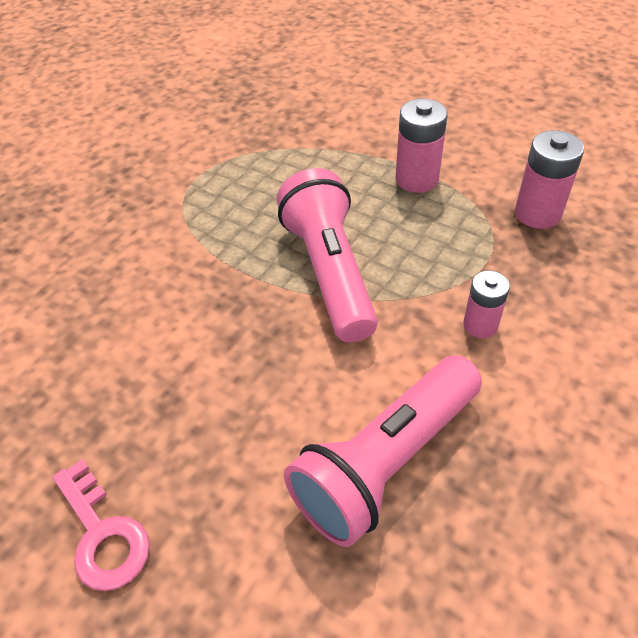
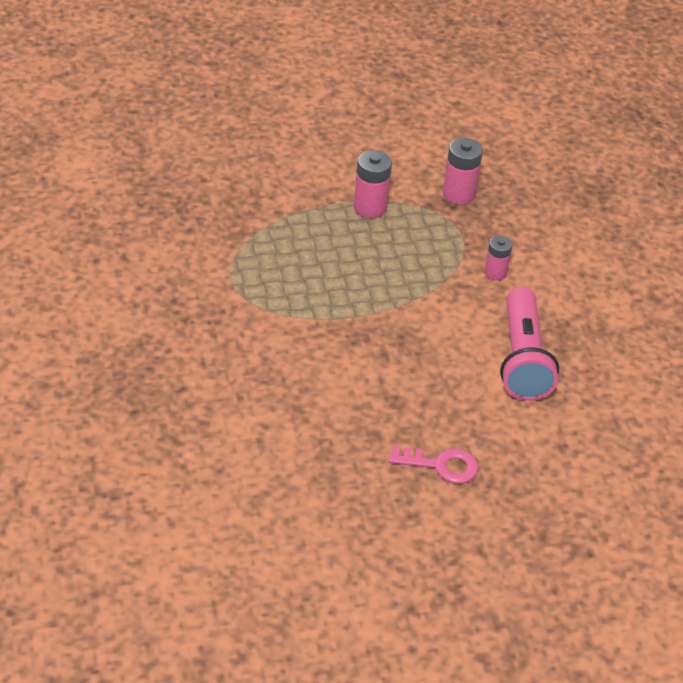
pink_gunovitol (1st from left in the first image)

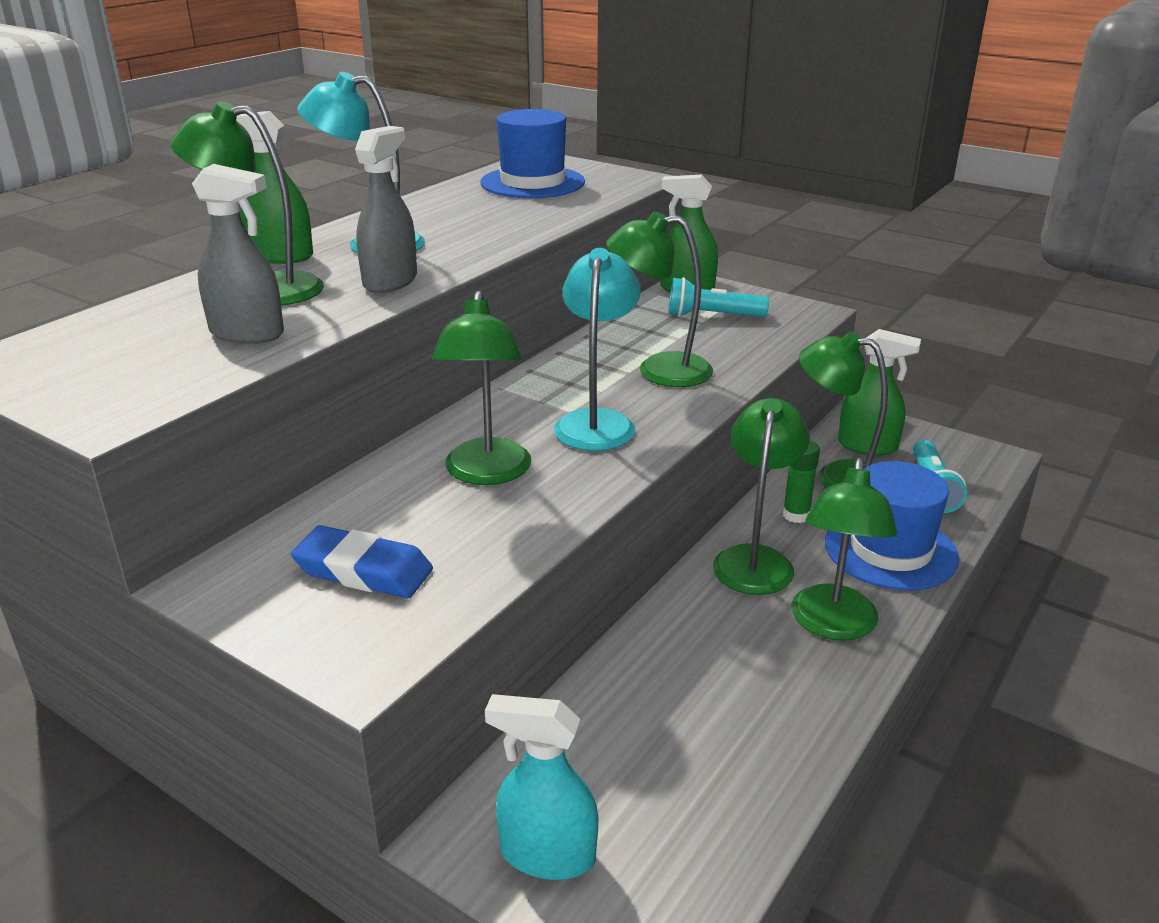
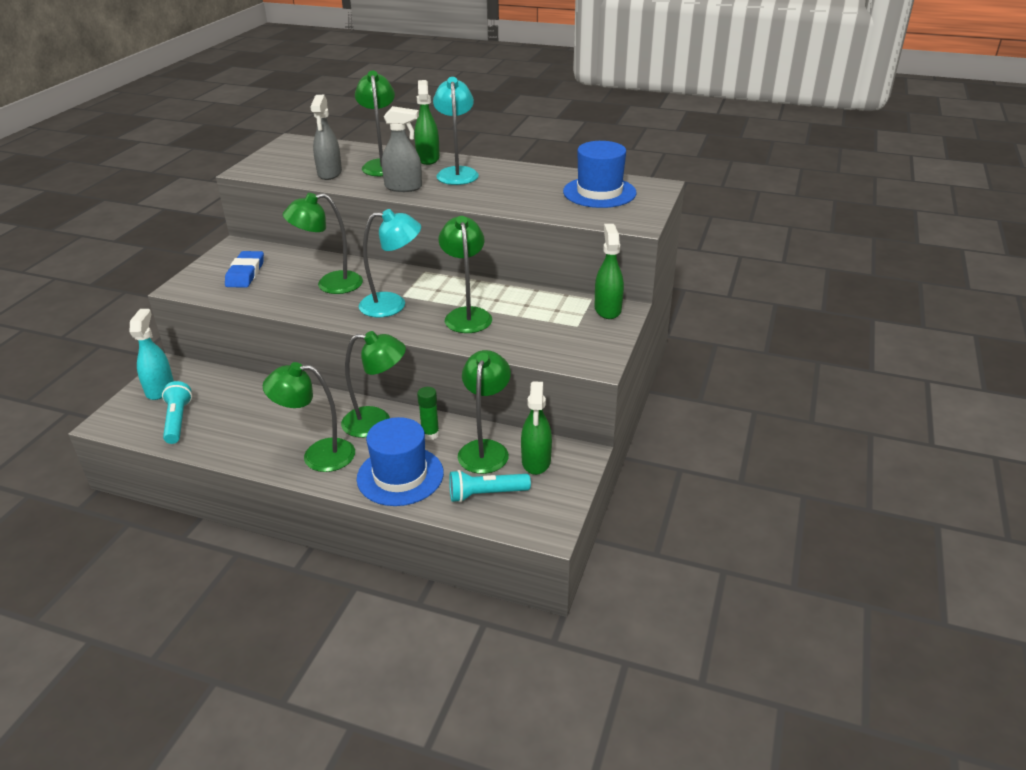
turquoise_gunovitol (1st from left)

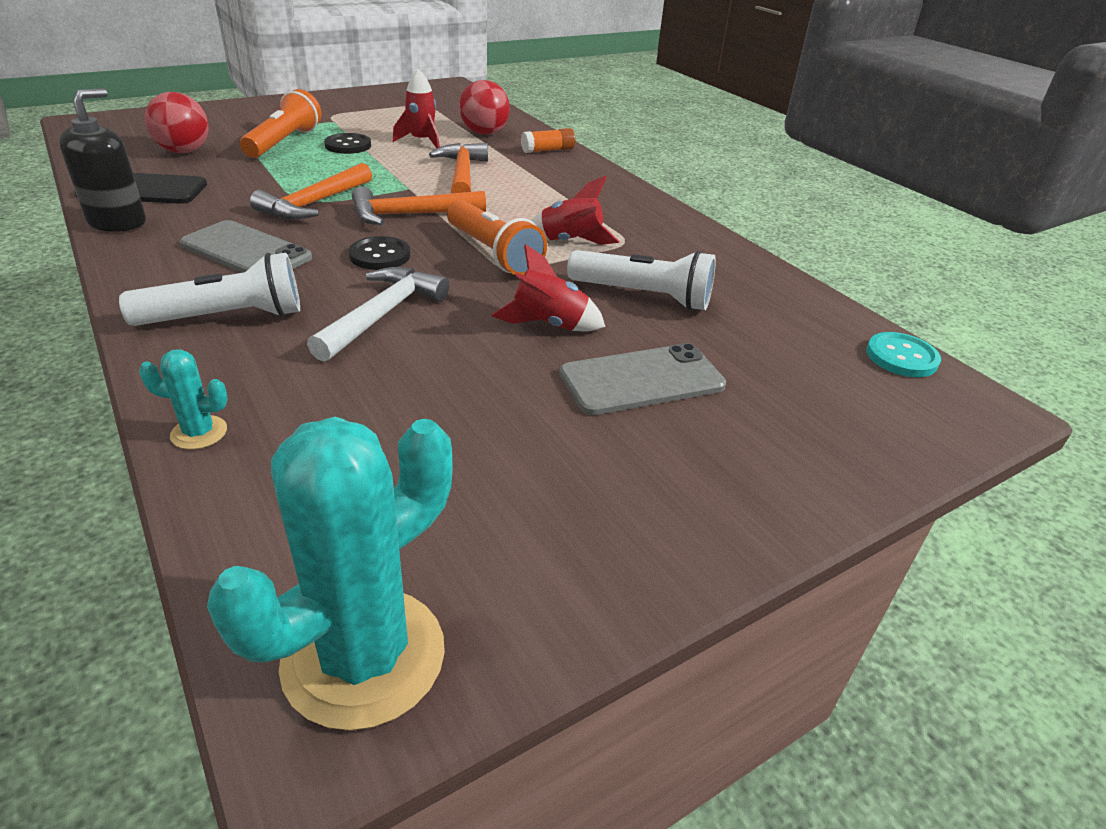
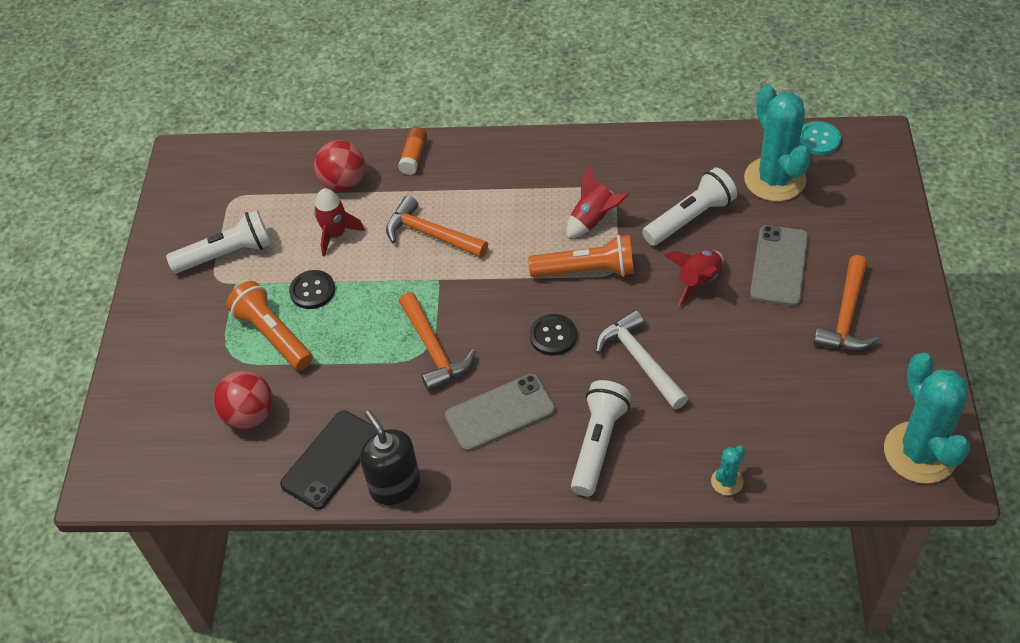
white_gunovitol (1st from left)
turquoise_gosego (2nd from left)
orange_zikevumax (3rd from left)

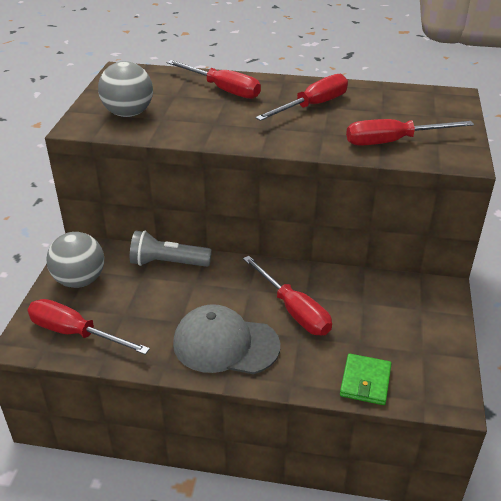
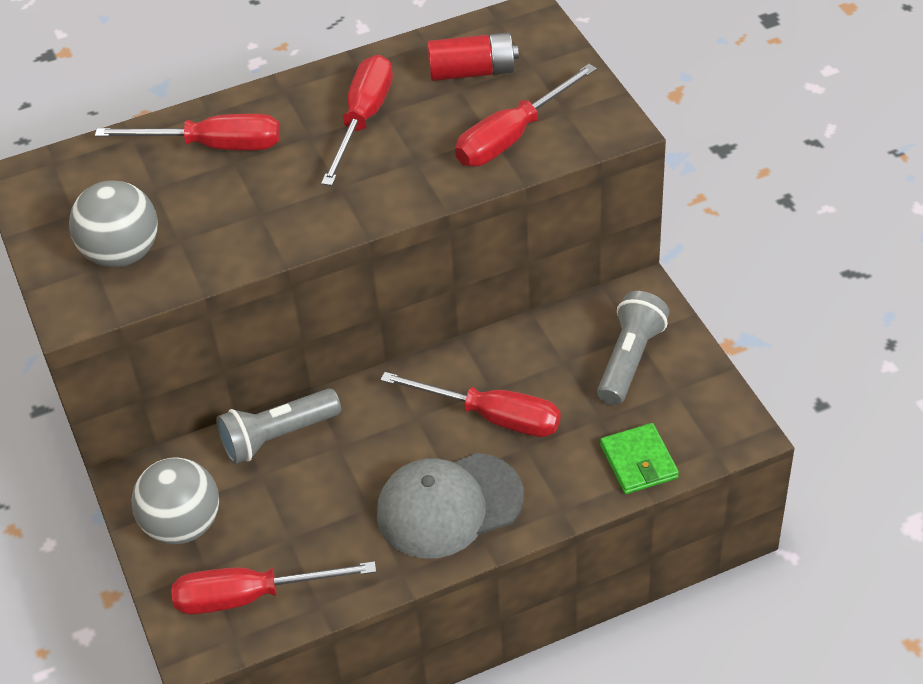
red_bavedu
grey_gunovitol (2nd from left)

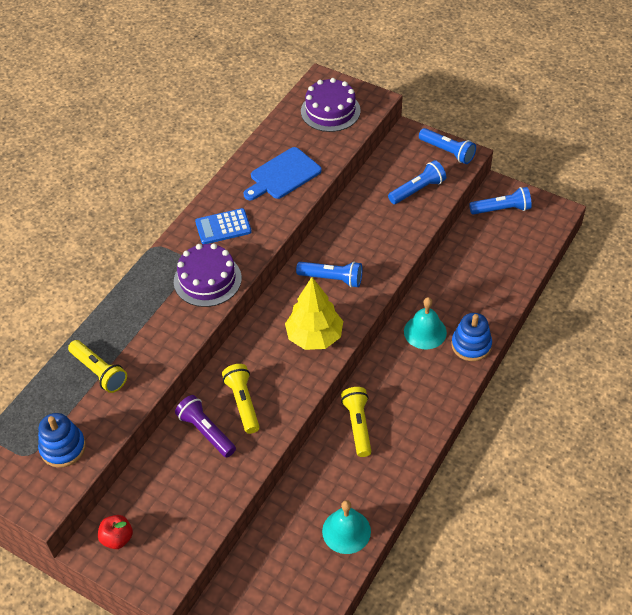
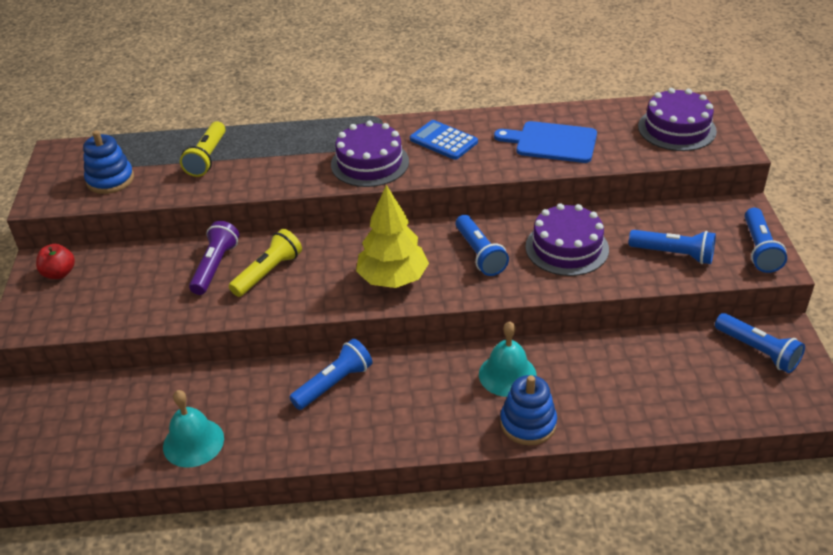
blue_gunovitol (1st from left)
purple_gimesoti (2nd from left)

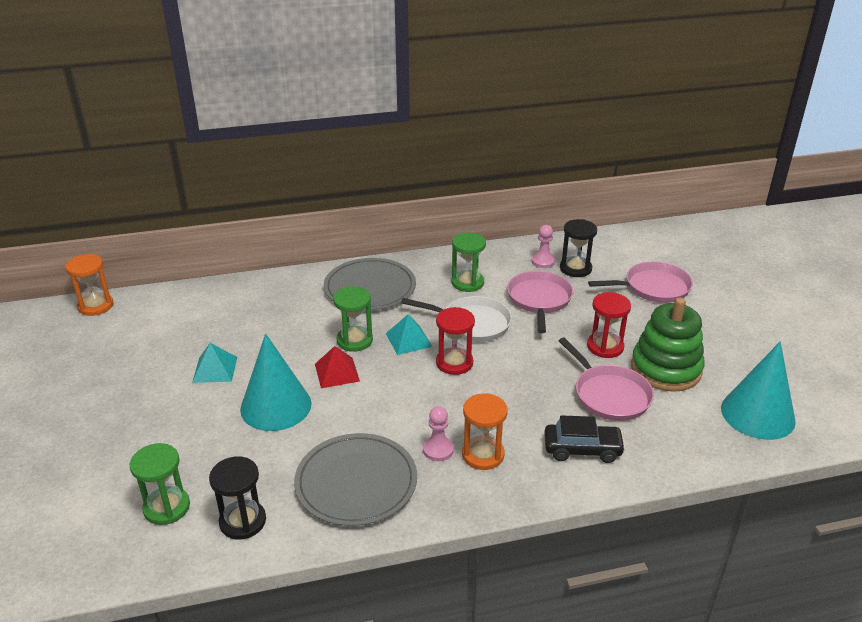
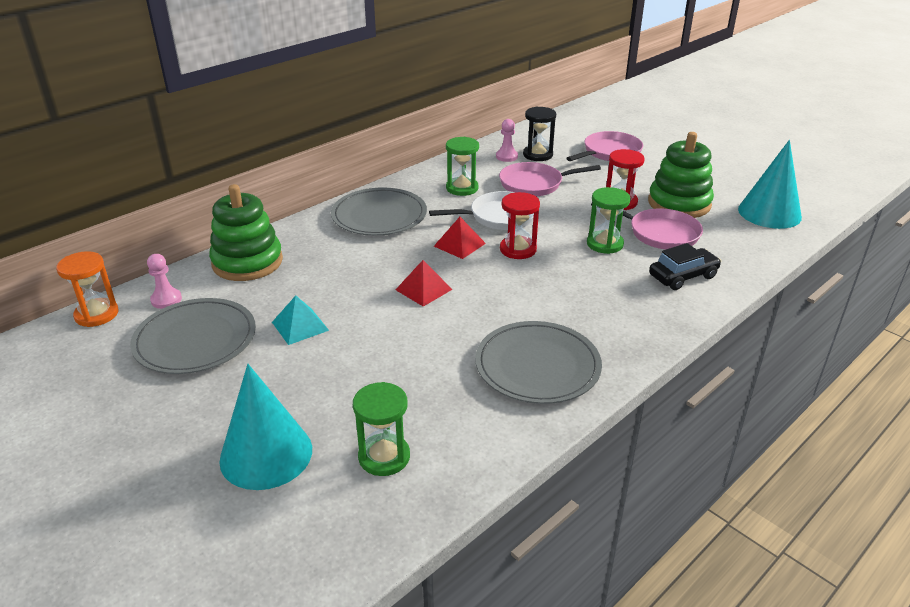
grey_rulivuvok (1st from left)
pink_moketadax (1st from left)
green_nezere (1st from left)
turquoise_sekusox (1st from left)
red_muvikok (2nd from left)
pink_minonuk (1st from left)
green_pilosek (3rd from left)
black_pilosek (1st from left in the first image)
orange_pilosek (2nd from left in the first image)

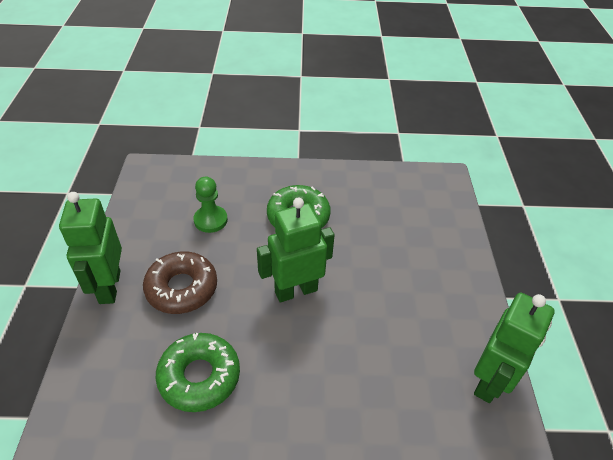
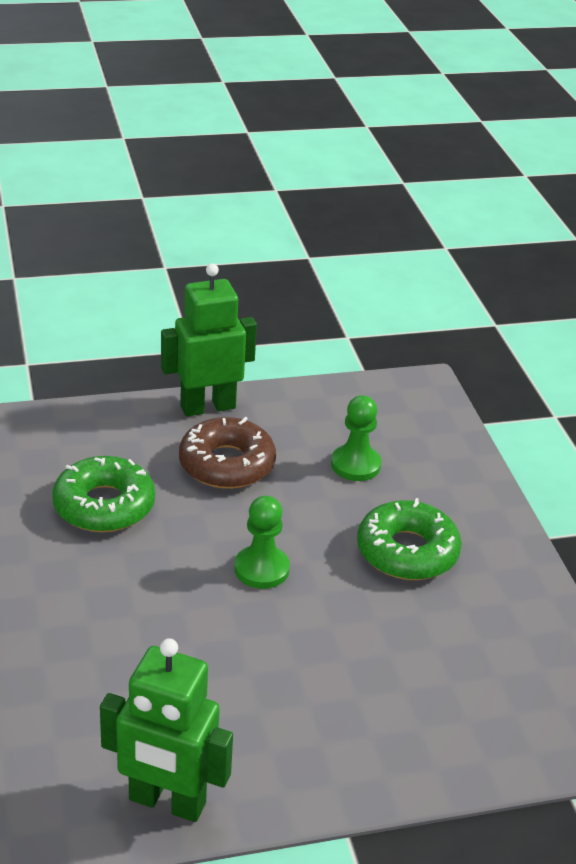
green_moketadax (1st from left)

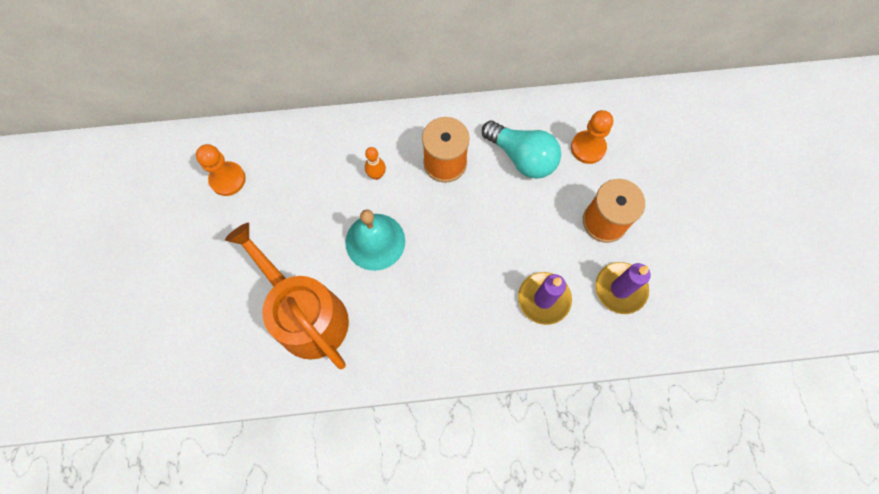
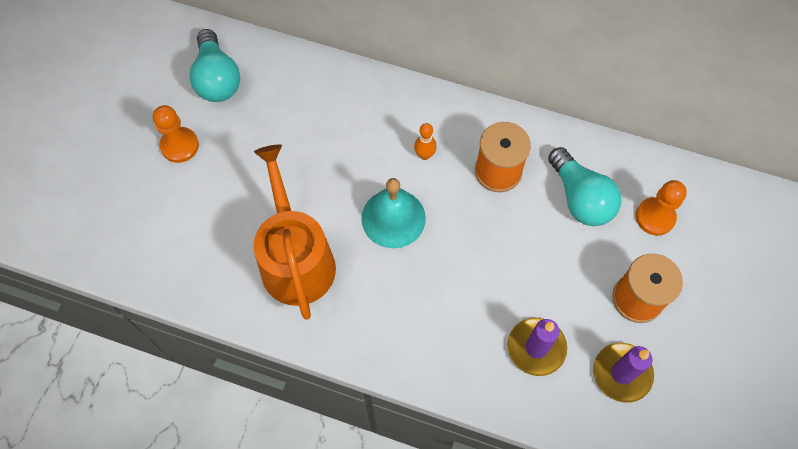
orange_moketadax (1st from left)
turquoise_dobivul (1st from left)

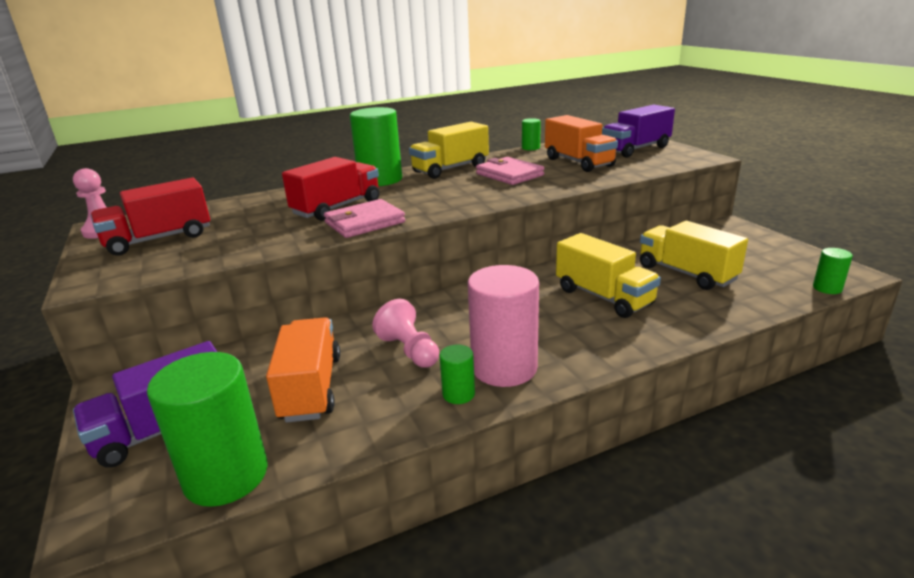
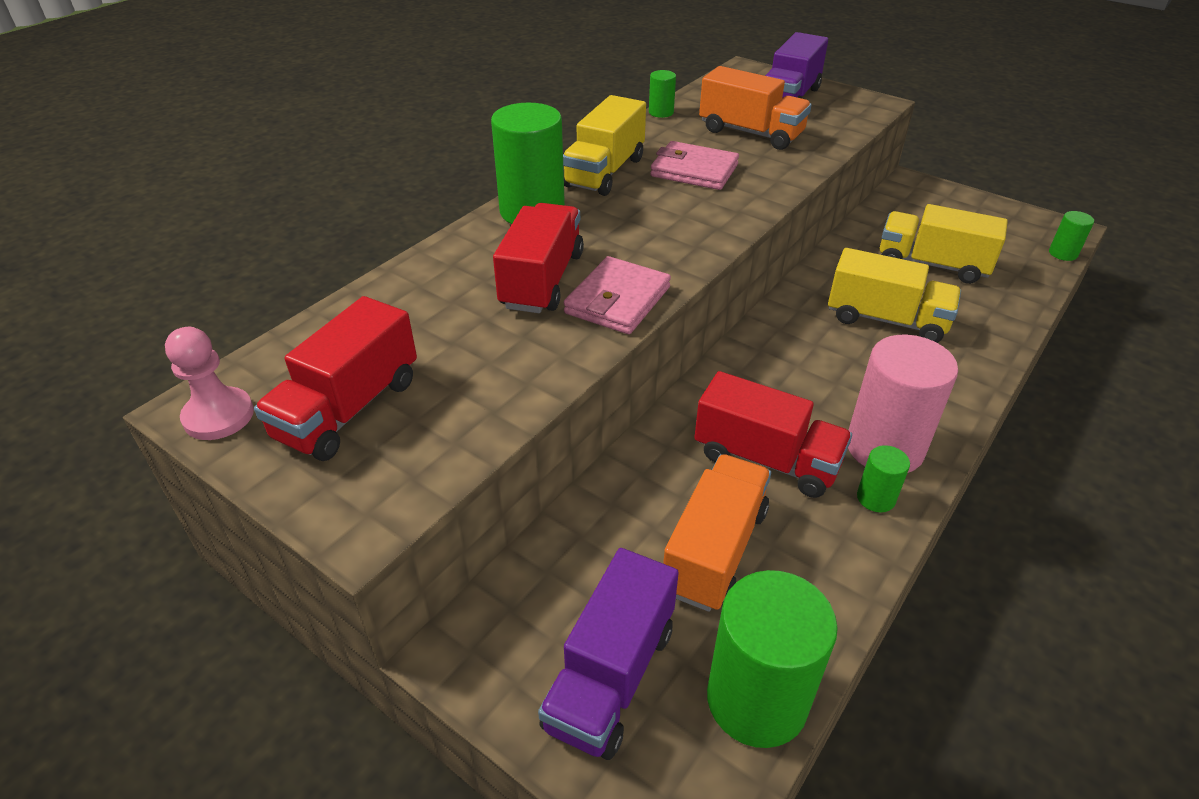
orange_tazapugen (1st from left)
red_tazapugen (3rd from left)

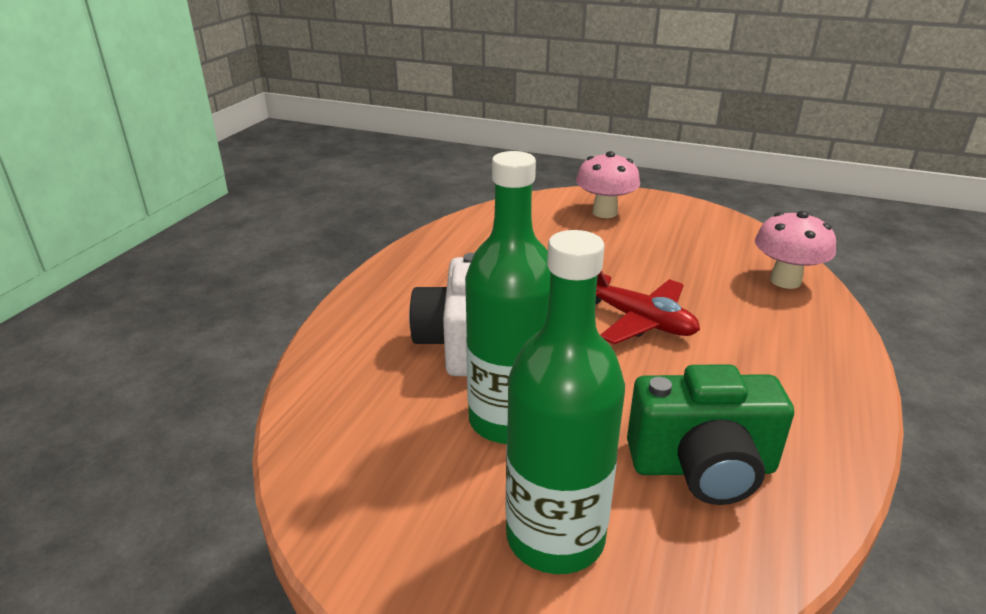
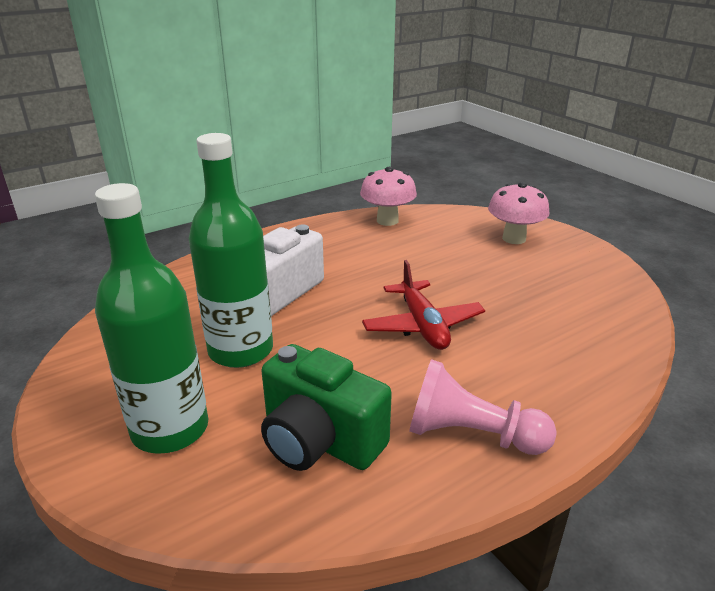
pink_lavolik (1st from left)
pink_moketadax

